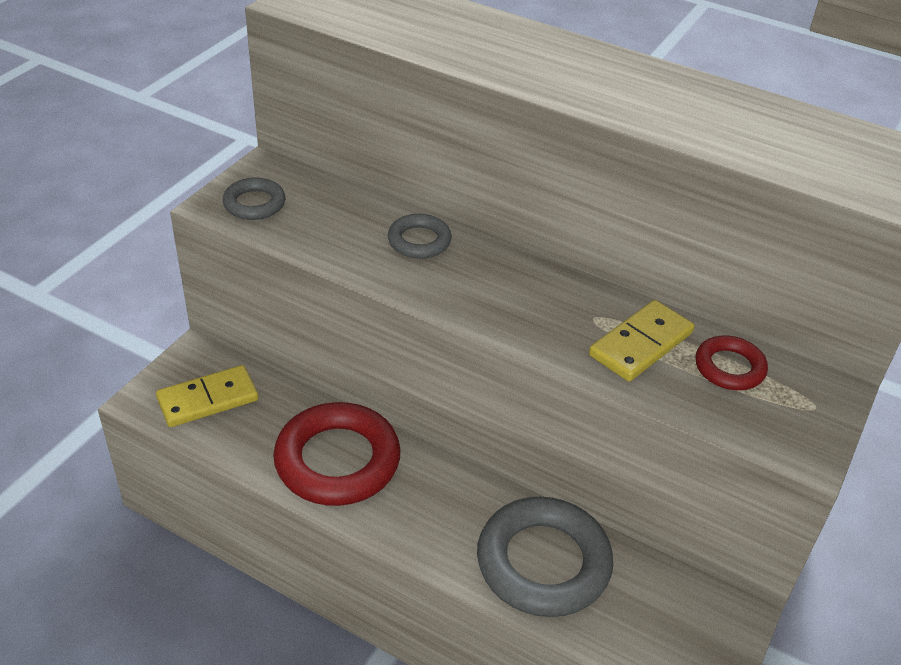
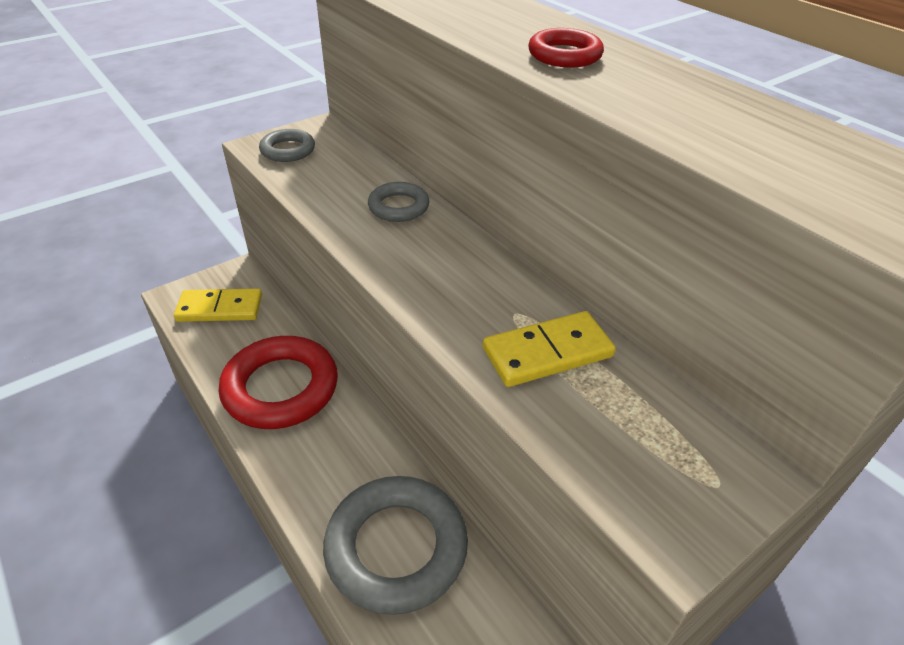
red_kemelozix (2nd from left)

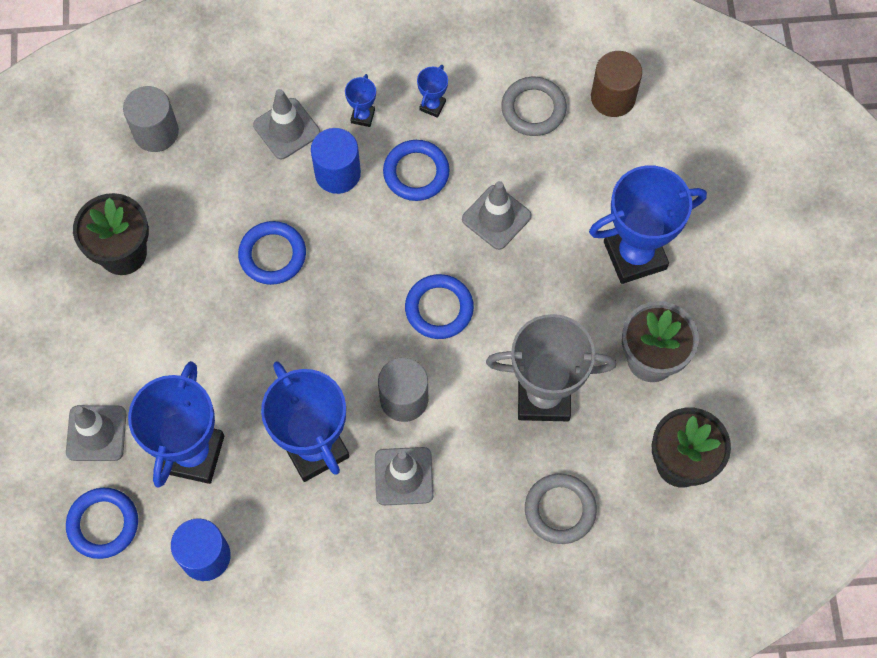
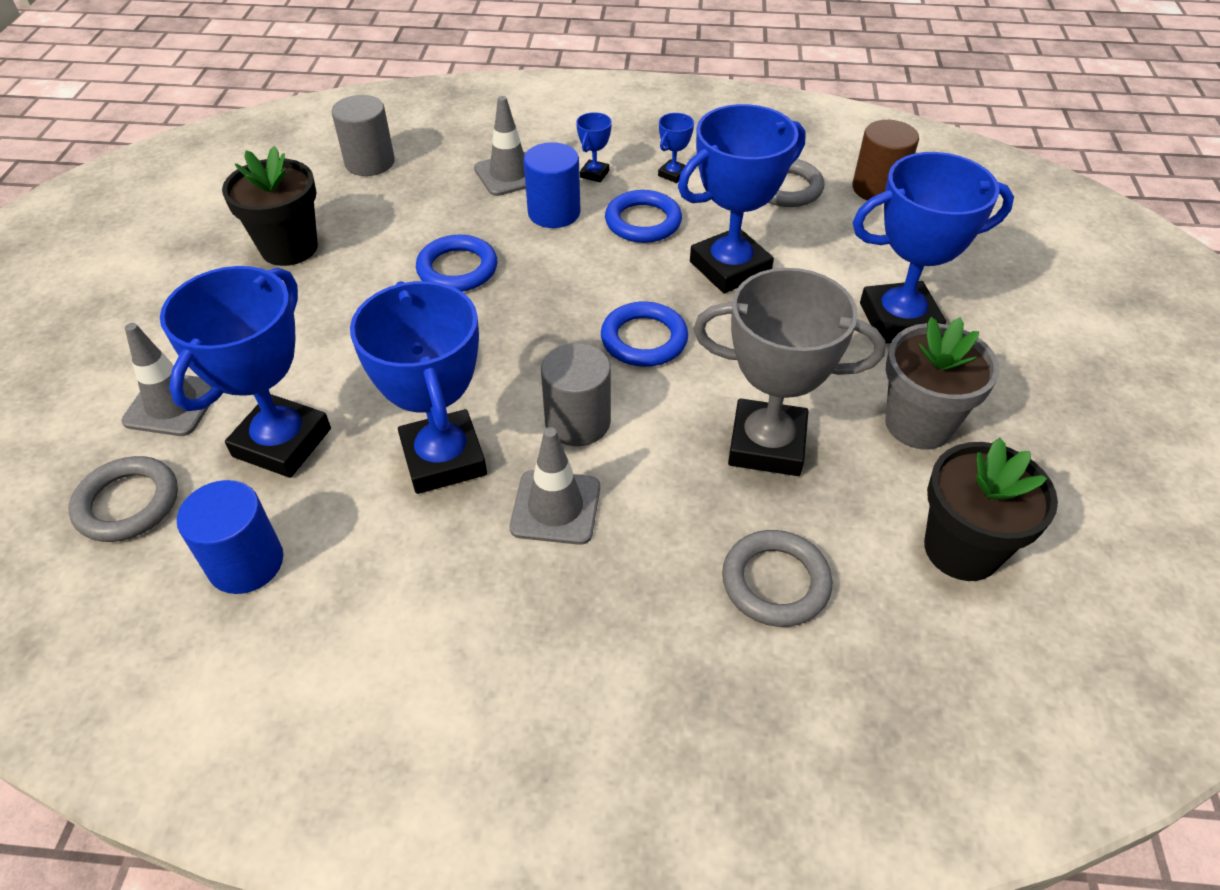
grey_kemelozix (1st from left)
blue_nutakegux (5th from left)

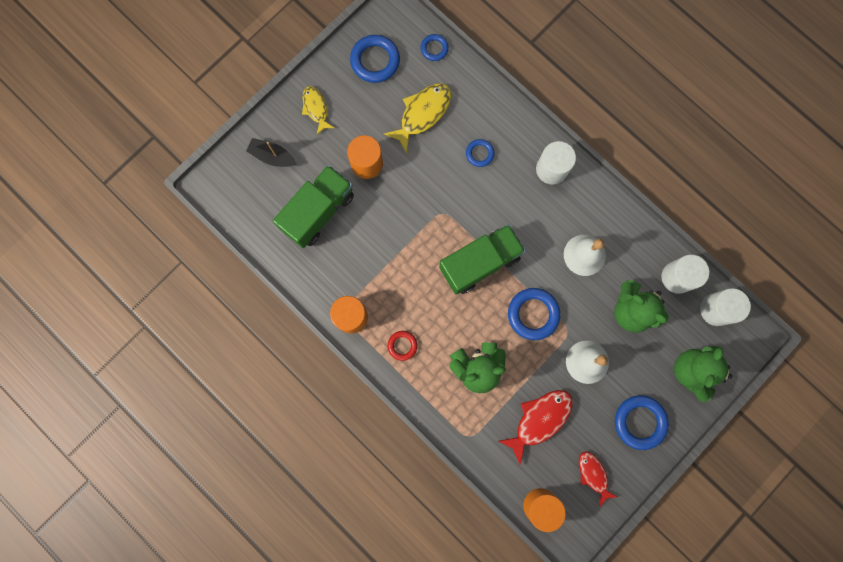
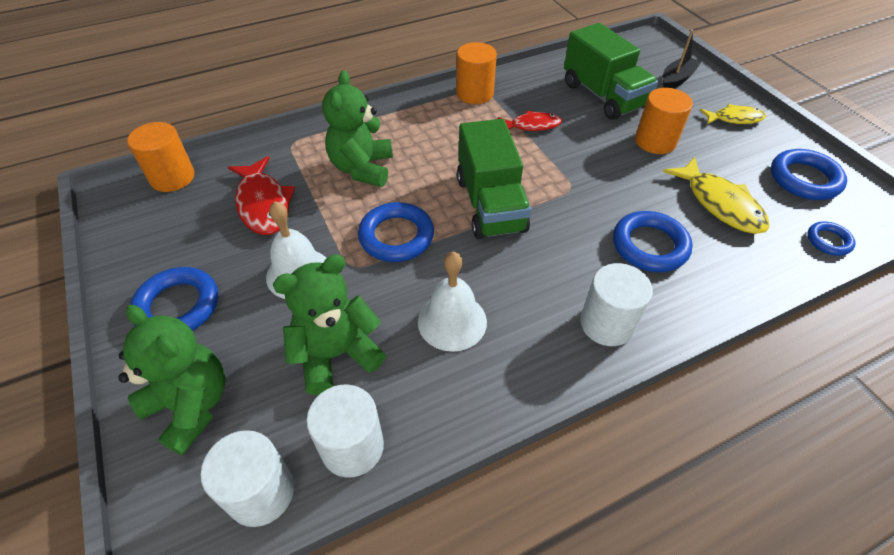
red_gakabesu (2nd from left)
blue_kemelozix (3rd from left)
red_kemelozix

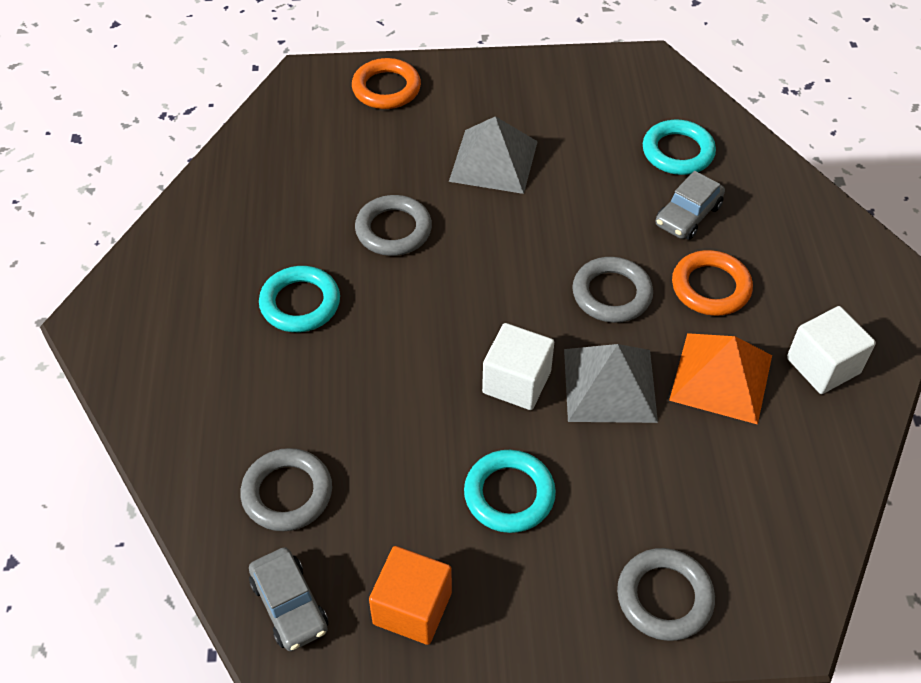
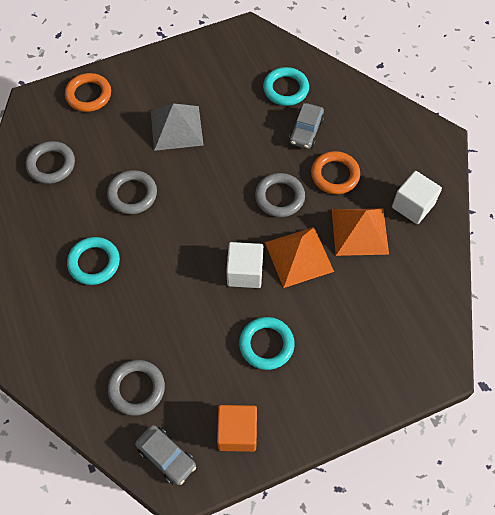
grey_kemelozix (1st from left)
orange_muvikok (1st from left)

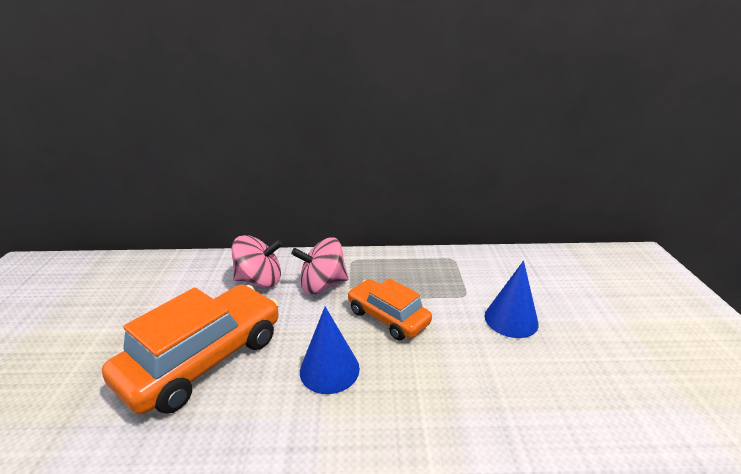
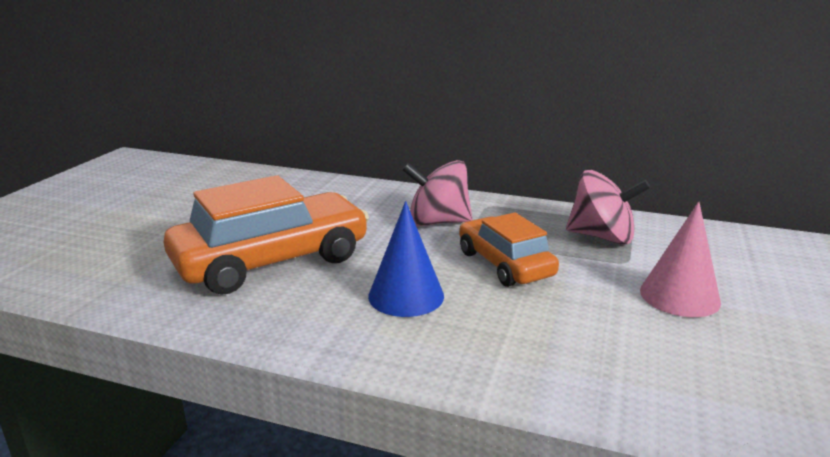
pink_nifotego (2nd from left)
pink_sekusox

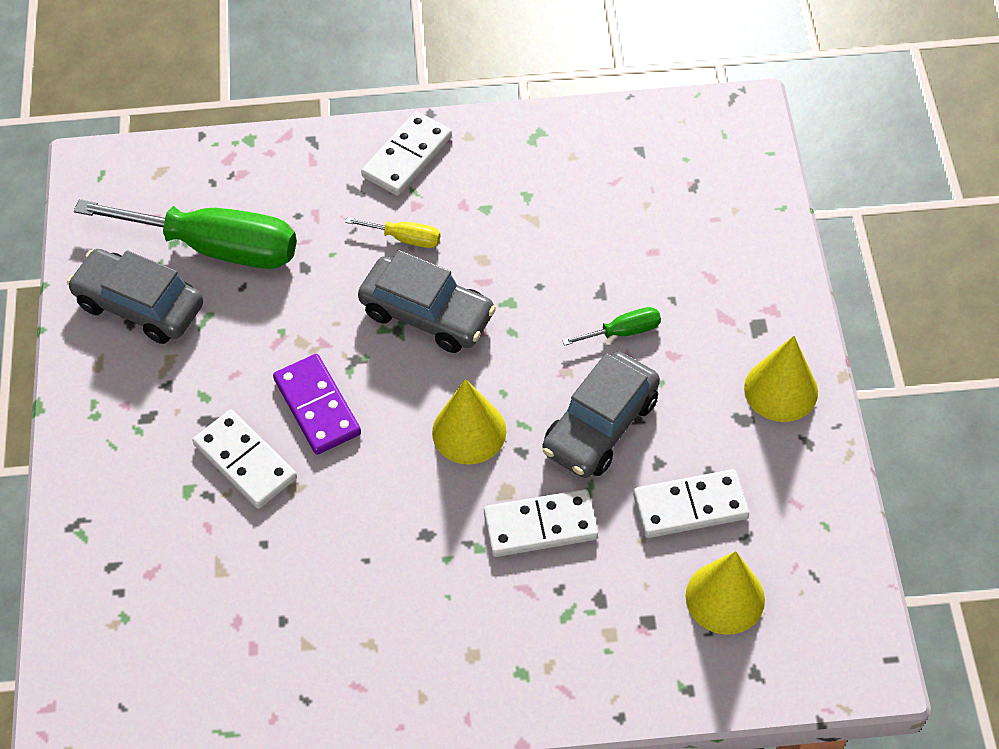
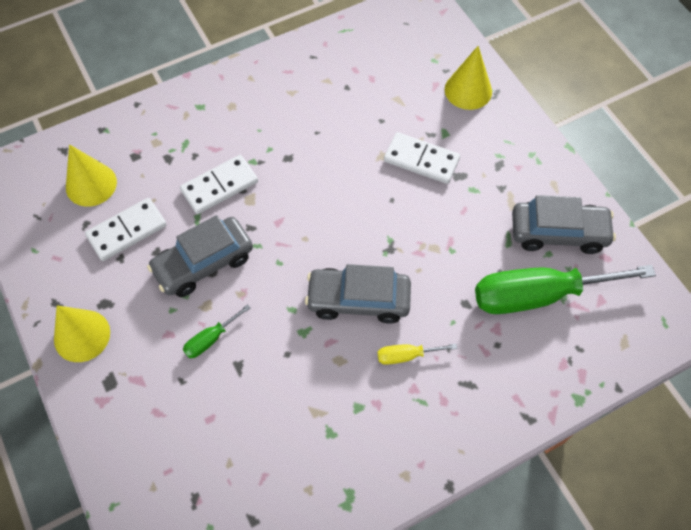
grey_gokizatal (1st from left)
yellow_sekusox (3rd from left)
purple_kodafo
white_kodafo (2nd from left in the first image)

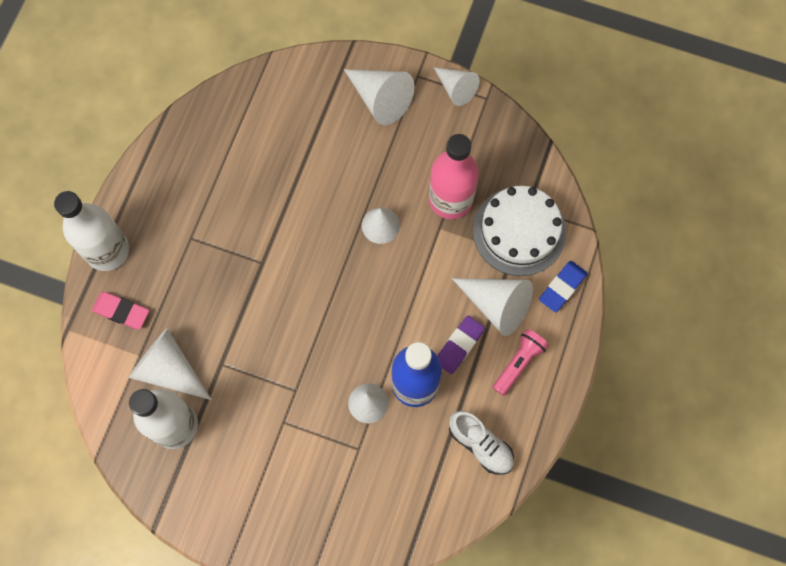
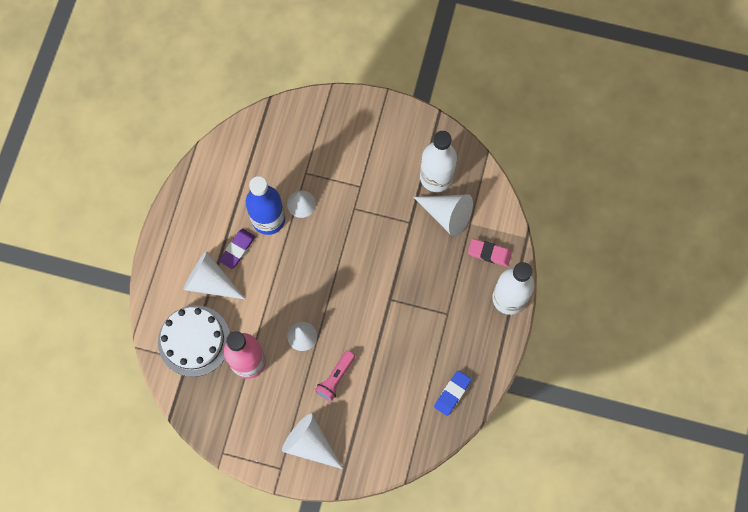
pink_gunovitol
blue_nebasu
white_sekusox (5th from left in the first image)
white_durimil

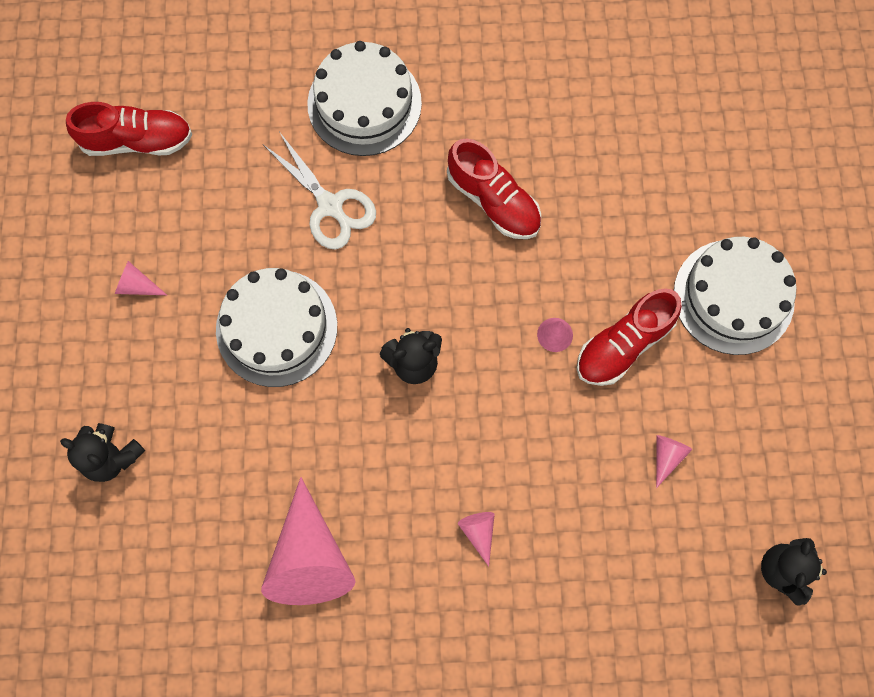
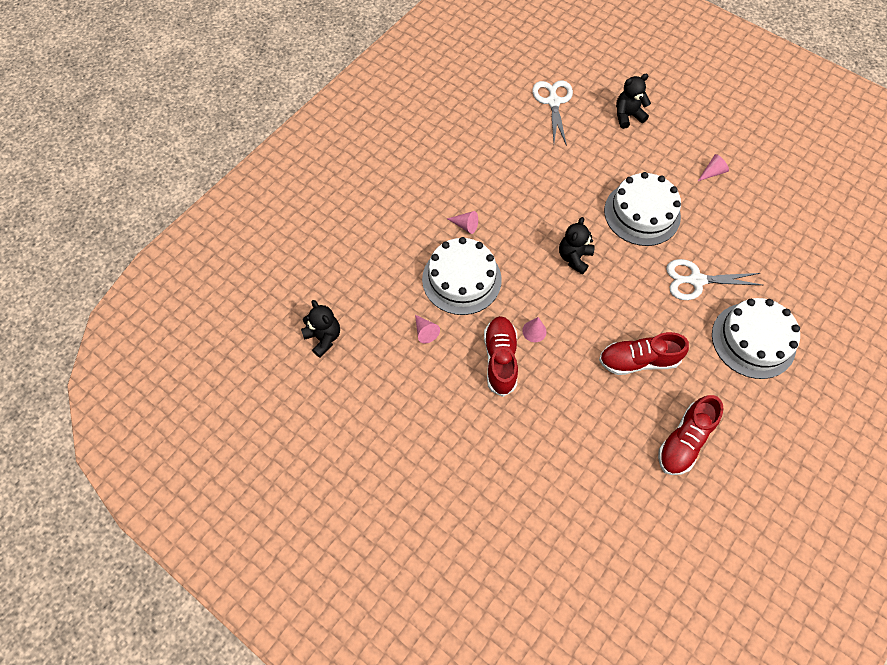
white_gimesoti (1st from left)
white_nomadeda (1st from left)
red_durimil (3rd from left)
pink_sekusox (2nd from left in the first image)

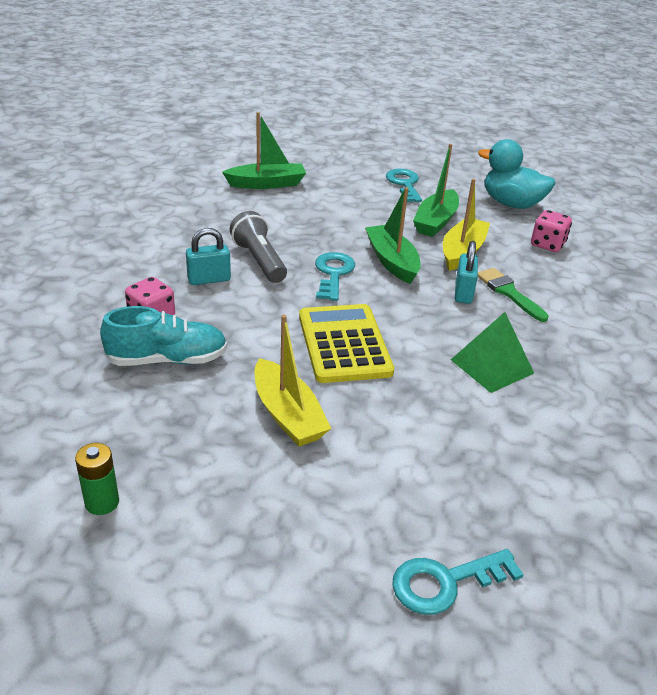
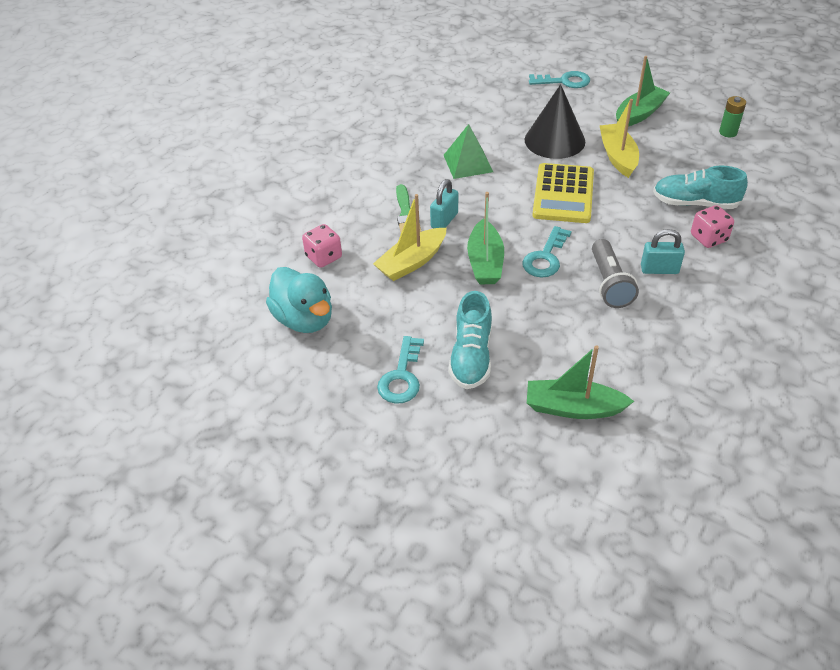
turquoise_durimil (1st from left)
black_sekusox
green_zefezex (3rd from left)

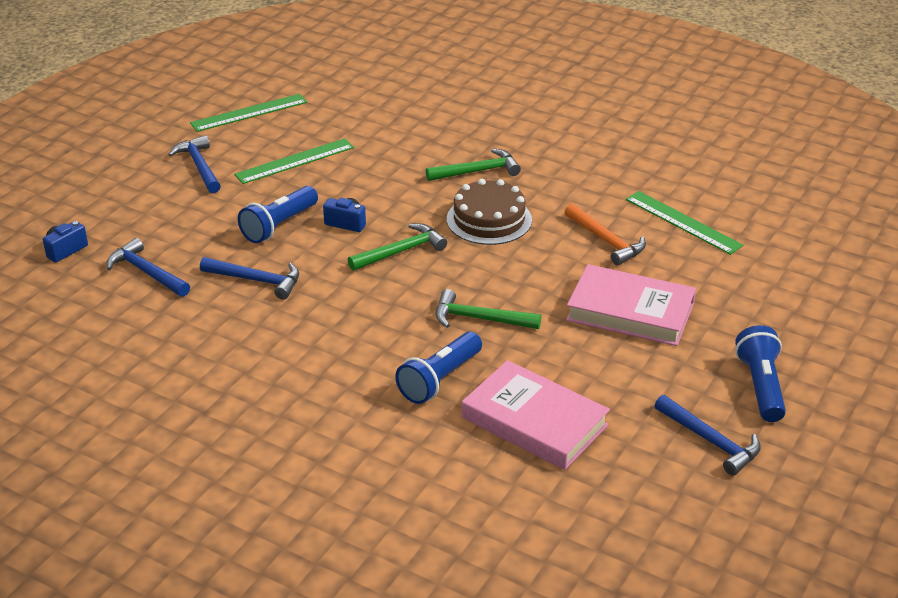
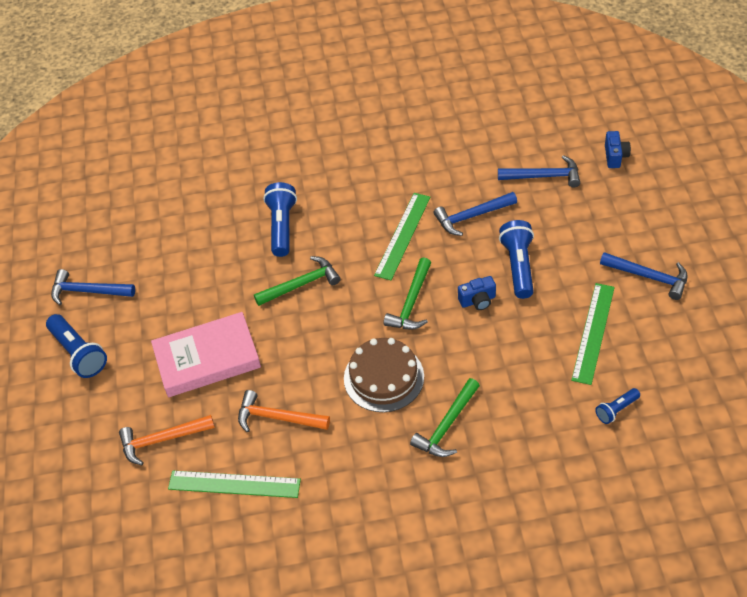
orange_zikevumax (1st from left)
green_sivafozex (2nd from left)
blue_gunovitol (4th from left)
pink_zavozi (1st from left in the first image)

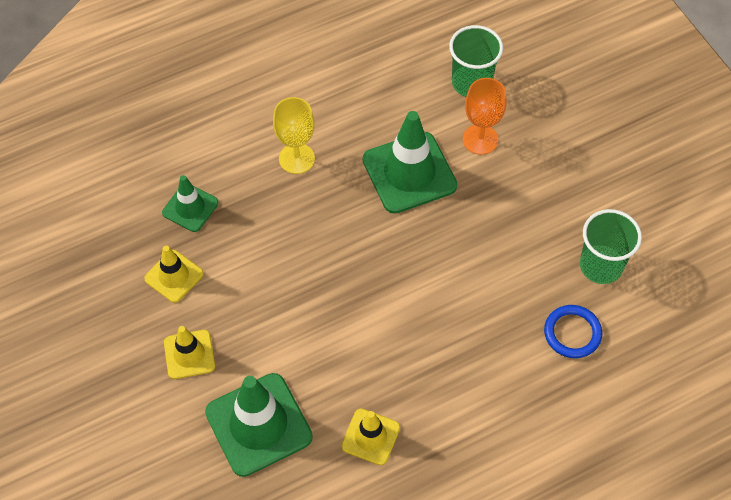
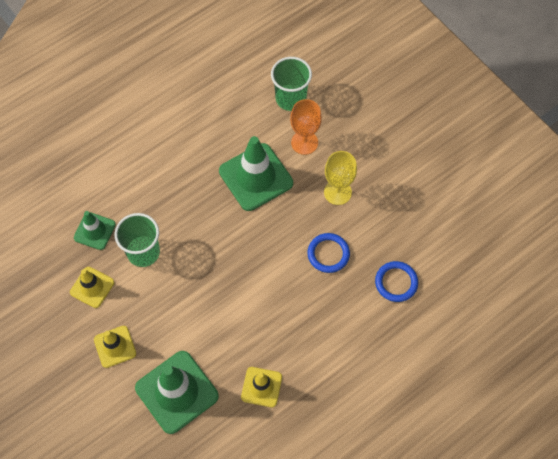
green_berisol (1st from left)
blue_kemelozix (1st from left)
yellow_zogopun

